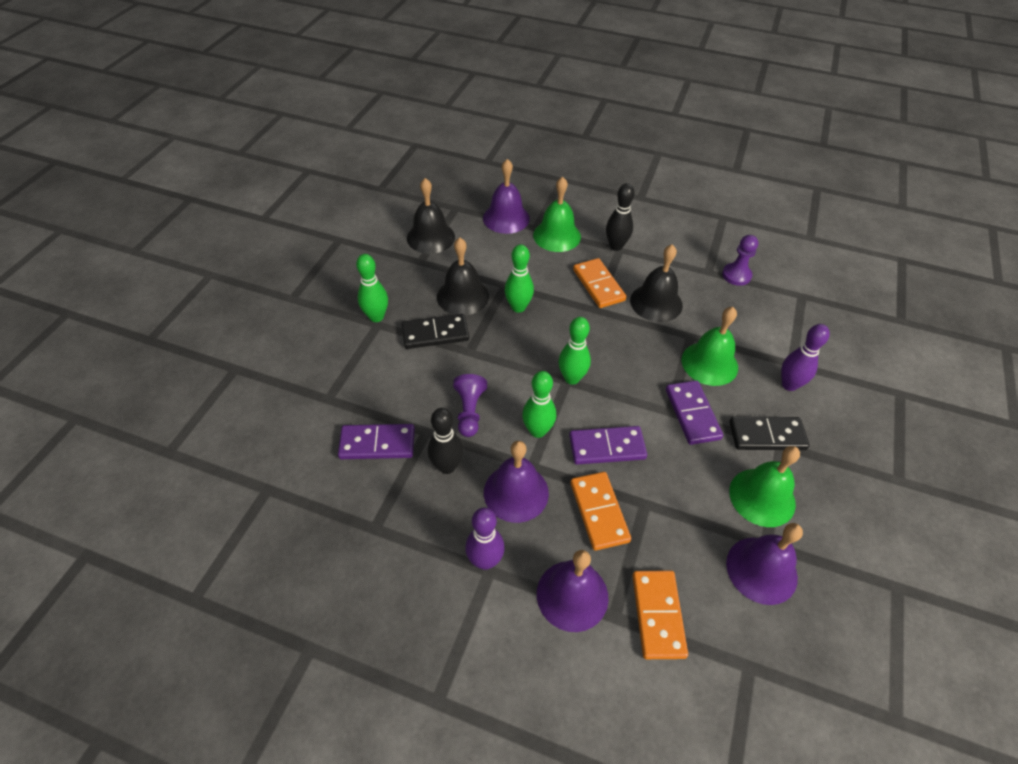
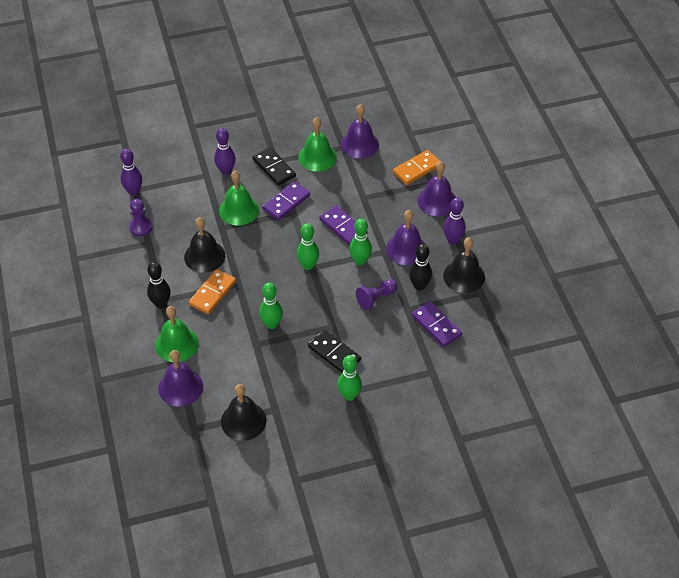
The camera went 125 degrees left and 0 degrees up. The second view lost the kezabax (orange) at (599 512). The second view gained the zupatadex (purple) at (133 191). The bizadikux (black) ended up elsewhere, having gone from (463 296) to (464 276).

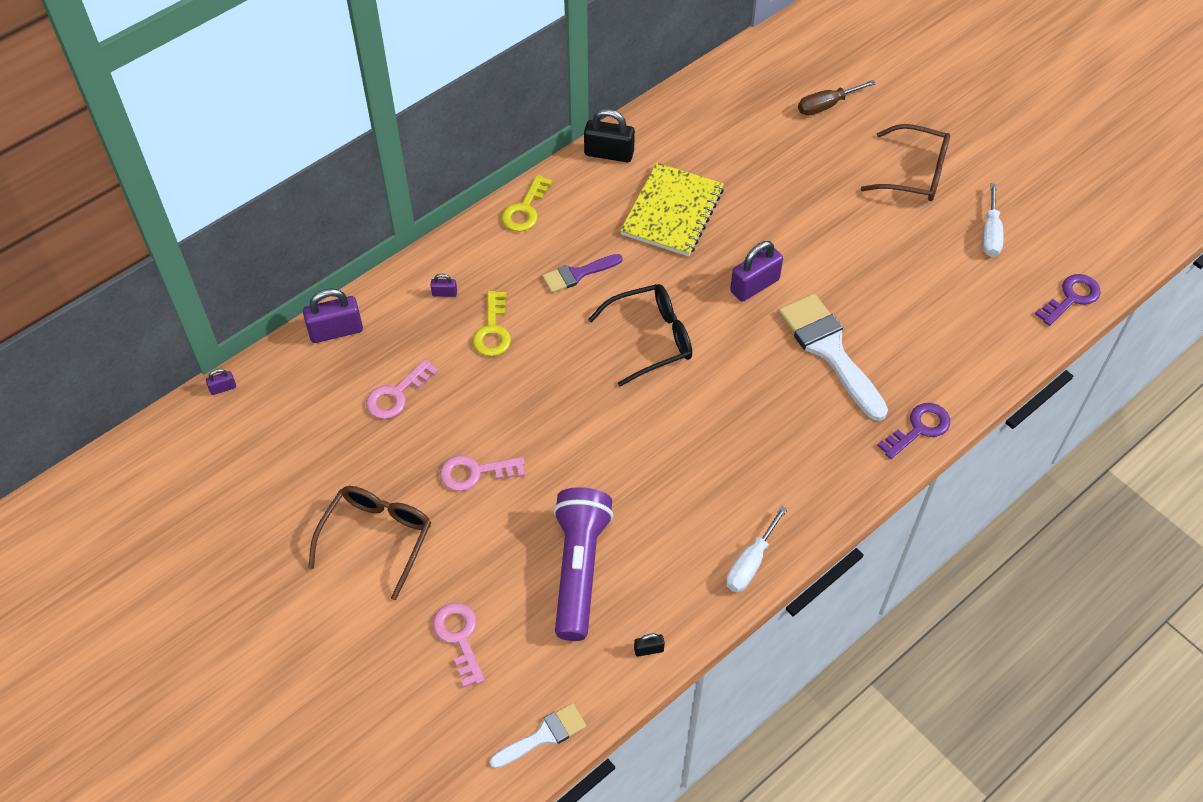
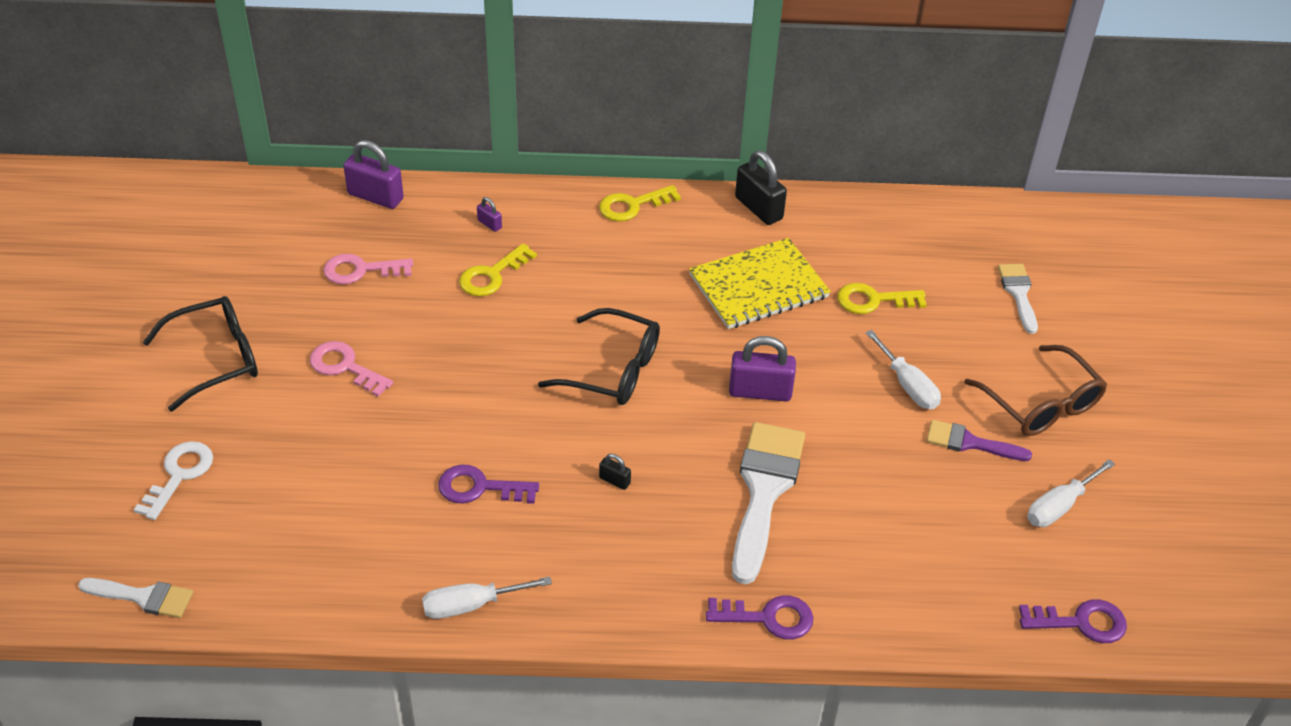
The camera went 40 degrees right and 10 degrees down. The second view lost the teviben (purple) at (223 388). The second view lost the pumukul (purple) at (579 569). The second view gained the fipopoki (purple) at (479 488). The second view gained the fipopoki (yellow) at (873 300). The second view gained the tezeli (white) at (907 385). The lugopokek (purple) ended up elsewhere, having gone from (577 274) to (970 442). The teviben (black) ended up elsewhere, having gone from (648 649) to (614 480). Where the tezeli (brown) stood at (826 105), the lugopokek (white) came to stand at (1018 293). What was the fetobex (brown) at (377 538) turned into the fetobex (black) at (217 359). What was the fipopoki (pink) at (459 637) turned into the fipopoki (white) at (179 475).

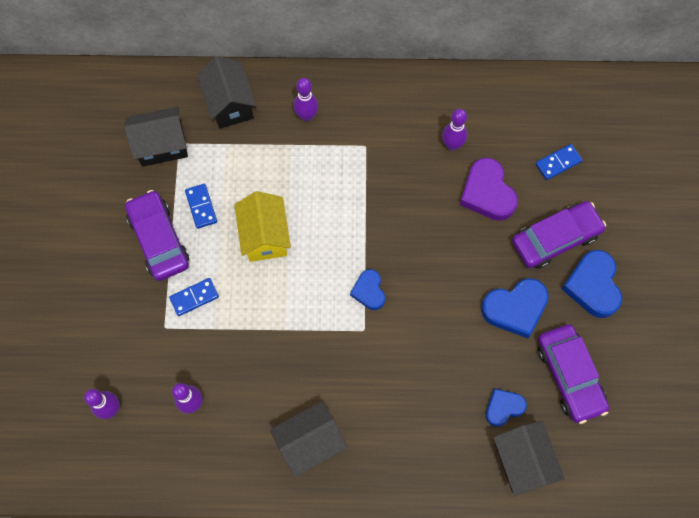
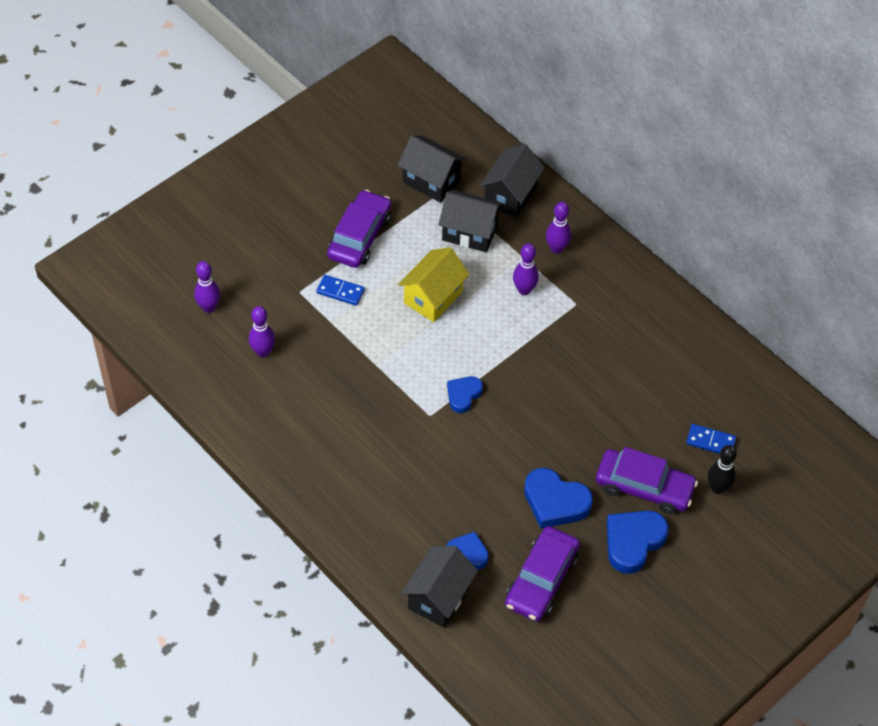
The camera went 45 degrees right and 15 degrees down. The second view lost the kezabax (blue) at (201 207). The second view lost the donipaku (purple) at (487 193). The second view gained the zupatadex (black) at (717 488). The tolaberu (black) ended up elsewhere, having gone from (309 442) to (469 232). The zupatadex (purple) ended up elsewhere, having gone from (452 145) to (524 290).

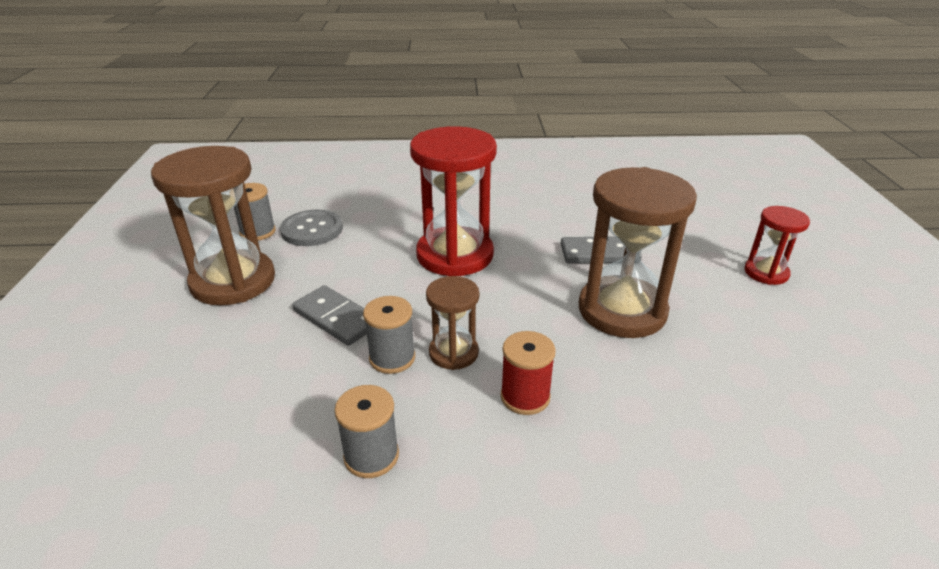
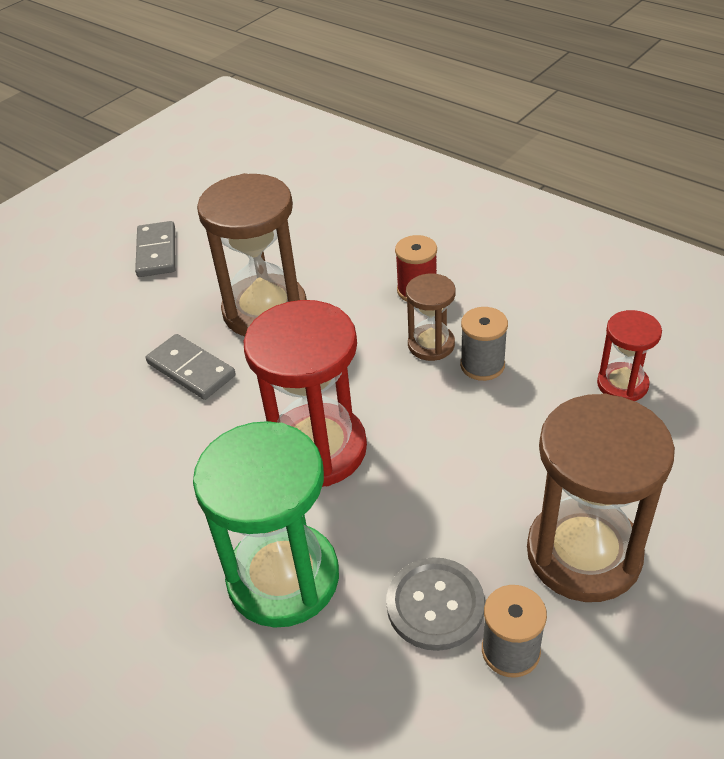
The camera went 135 degrees left and 10 degrees up. The second view lost the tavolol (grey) at (371 456). The second view gained the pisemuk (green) at (283 577). The kezabax (grey) ended up elsewhere, having gone from (336 318) to (156 252). The pisemuk (red) ended up elsewhere, having gone from (766 273) to (622 384).

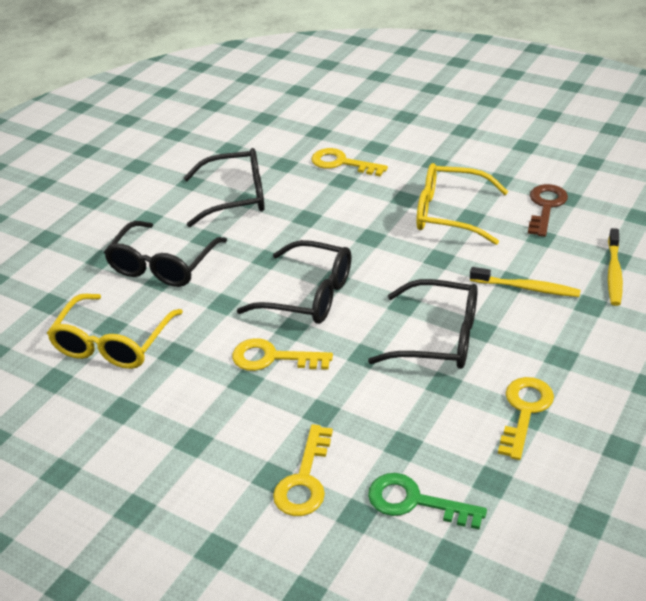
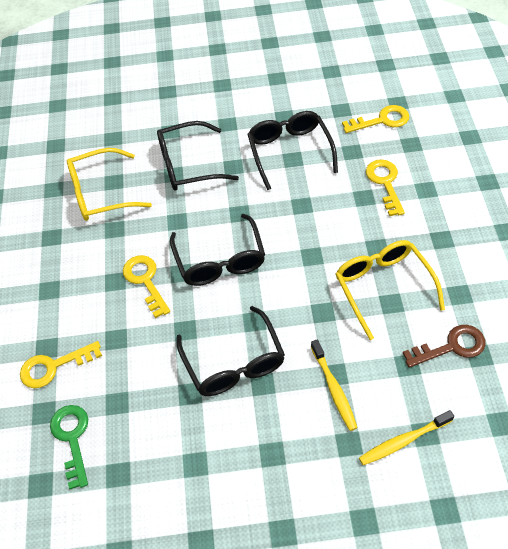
The camera went 55 degrees right and 15 degrees up. The fipopoki (yellow) ended up elsewhere, having gone from (524 411) to (382 120). The fetobex (black) at (236 197) ended up facing another way, 150 degrees counterclockwise from before.

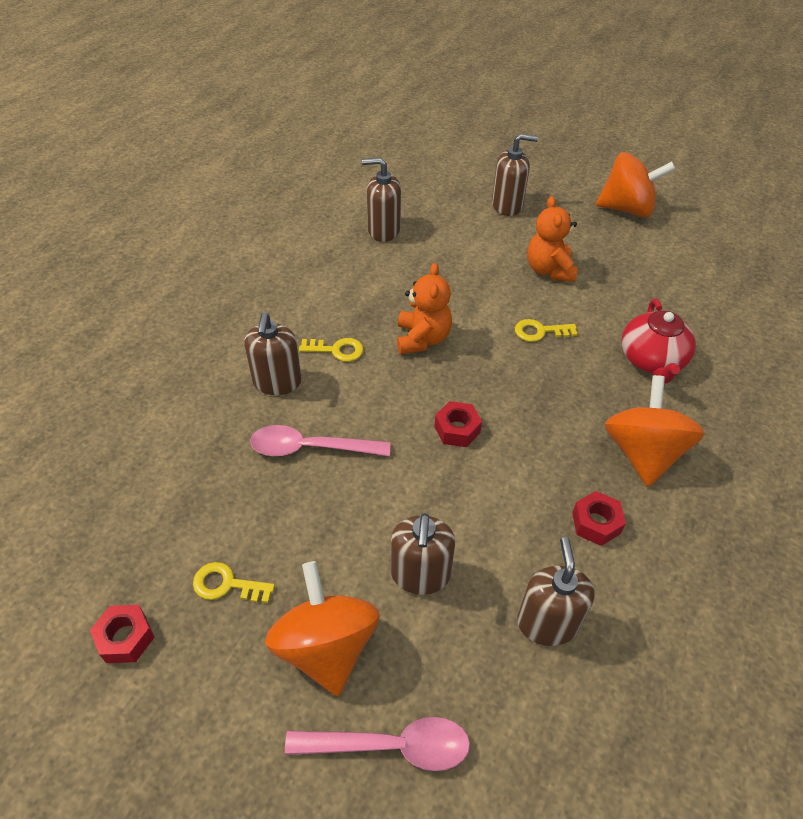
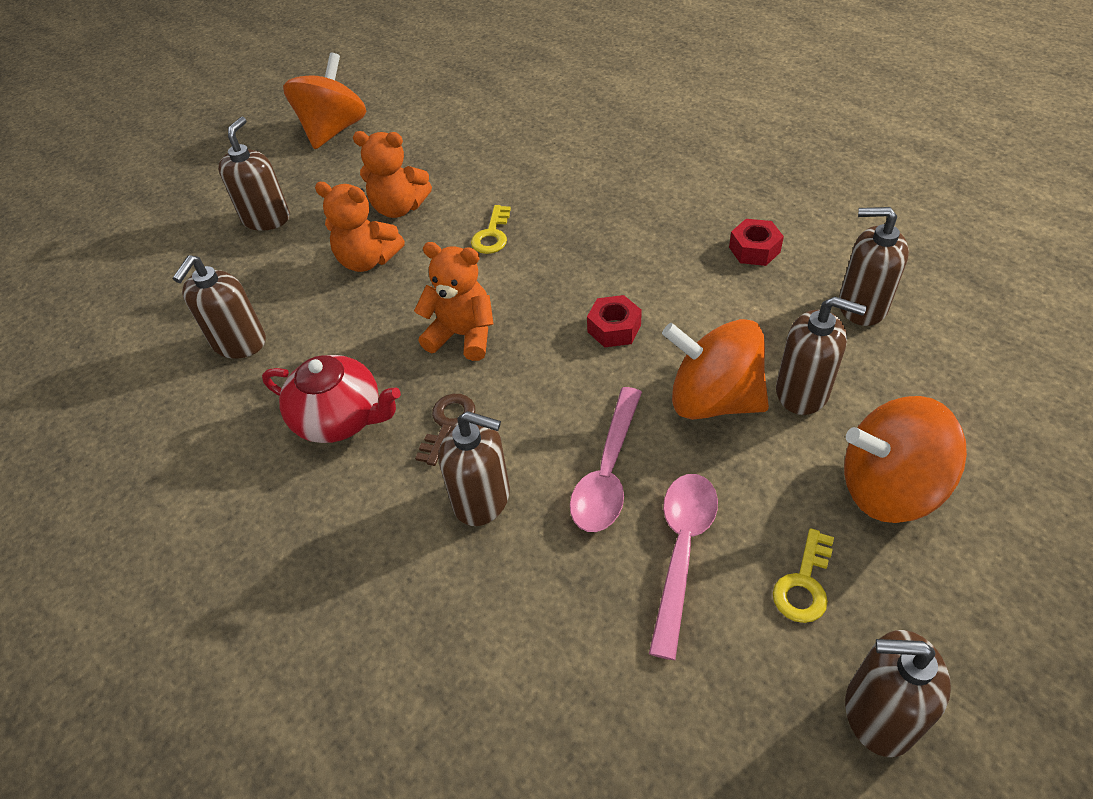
The camera went 70 degrees left and 0 degrees up. The second view gained the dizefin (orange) at (367 260). The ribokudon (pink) ended up elsewhere, having gone from (391 746) to (681 551). The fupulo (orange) ended up elsewhere, having gone from (643 453) to (713 400). The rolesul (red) ended up elsewhere, having gone from (652 360) to (340 418). Where the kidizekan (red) stood at (125 638), the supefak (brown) came to stand at (878 713). What was the fipopoki (yellow) at (336 350) turned into the fipopoki (brown) at (448 424).

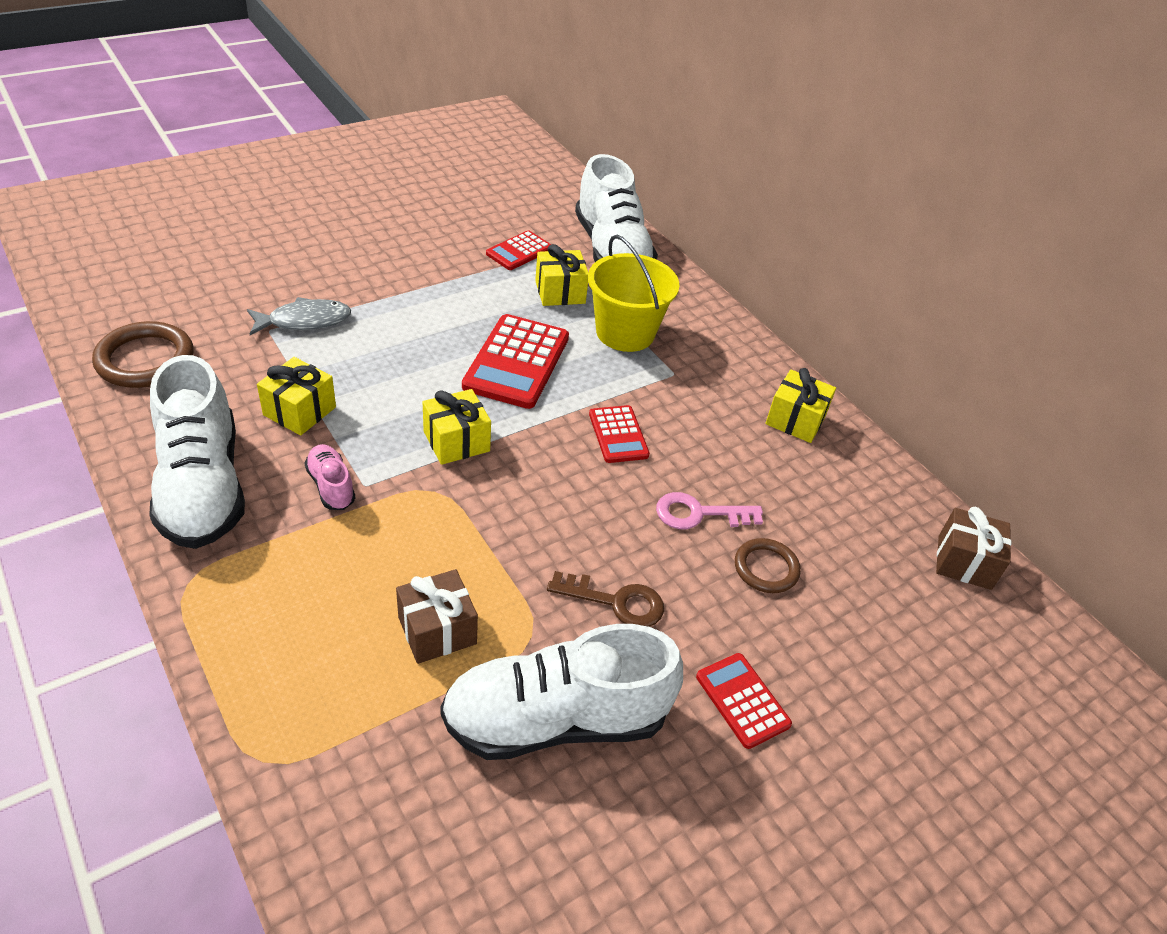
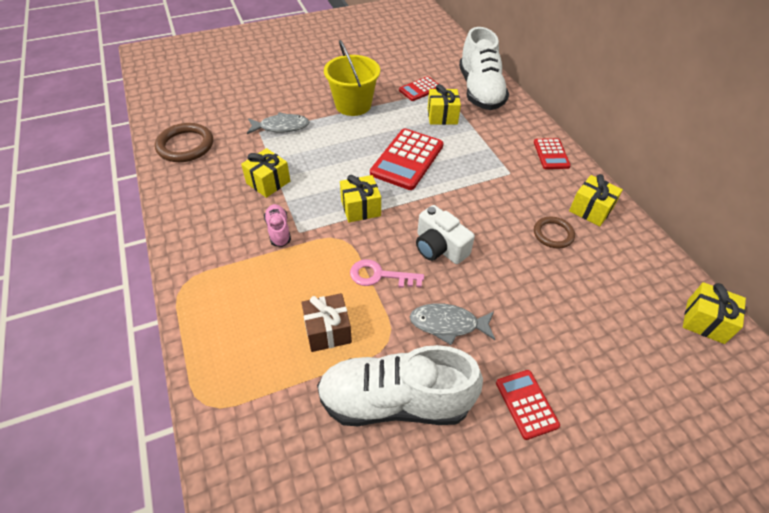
The camera went 15 degrees right and 5 degrees up. The second view lost the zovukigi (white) at (202 486). The second view gained the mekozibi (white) at (439 247). The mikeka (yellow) ended up elsewhere, having gone from (625 332) to (353 105). The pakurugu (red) ended up elsewhere, having gone from (618 435) to (551 154). The fipopoki (pink) ended up elsewhere, having gone from (699 513) to (379 275). The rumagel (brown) ended up elsewhere, having gone from (766 568) to (553 234). Where the fipopoki (brown) stood at (616 602), the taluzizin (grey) came to stand at (448 324). What was the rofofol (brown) at (964 562) turned into the rofofol (yellow) at (705 321).

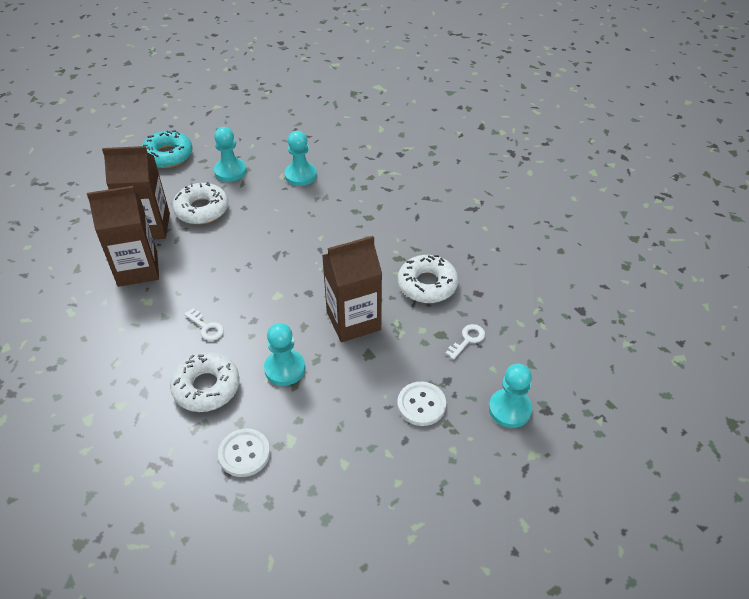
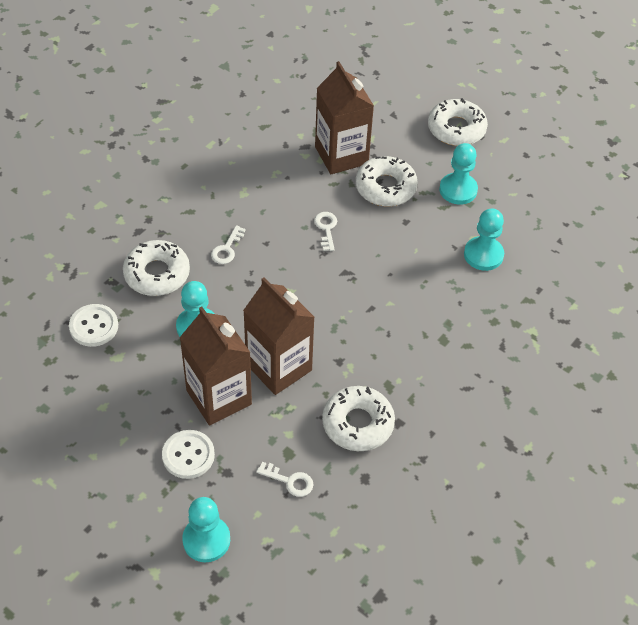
The camera went 70 degrees right and 5 degrees up. The second view gained the fipopoki (white) at (326 228). The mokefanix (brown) ended up elsewhere, having gone from (137 269) to (219 397). What was the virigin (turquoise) at (168 155) turned into the virigin (white) at (456 129).

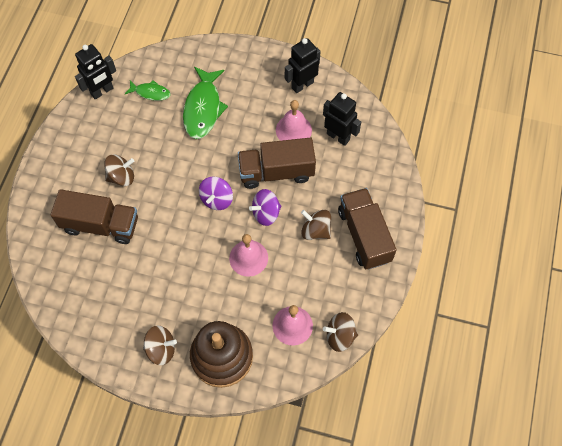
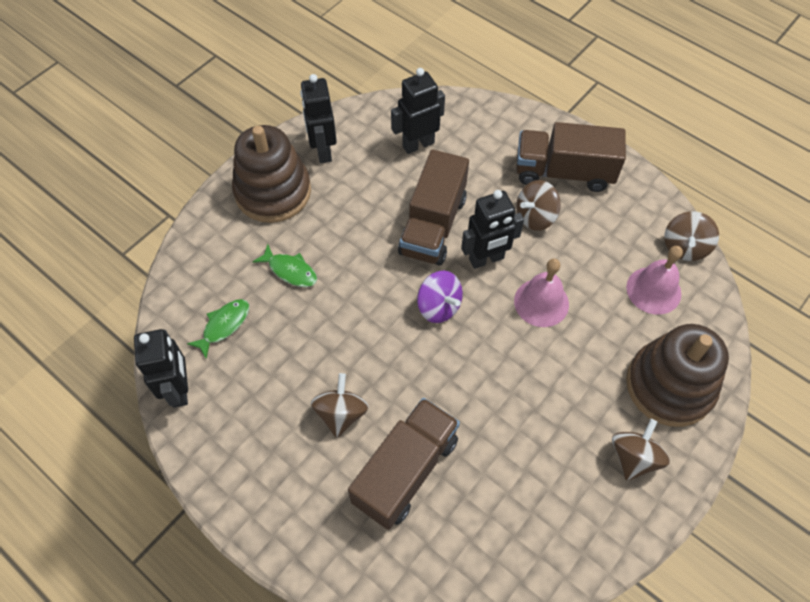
The camera went 65 degrees left and 5 degrees down. The second view lost the bizadikux (pink) at (293 130). The second view gained the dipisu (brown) at (273 192). Where the fupulo (purple) stood at (266 213), the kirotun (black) came to stand at (486 259). The size of the taluzizin (green) at (203 108) changed by a factor of 0.54.

